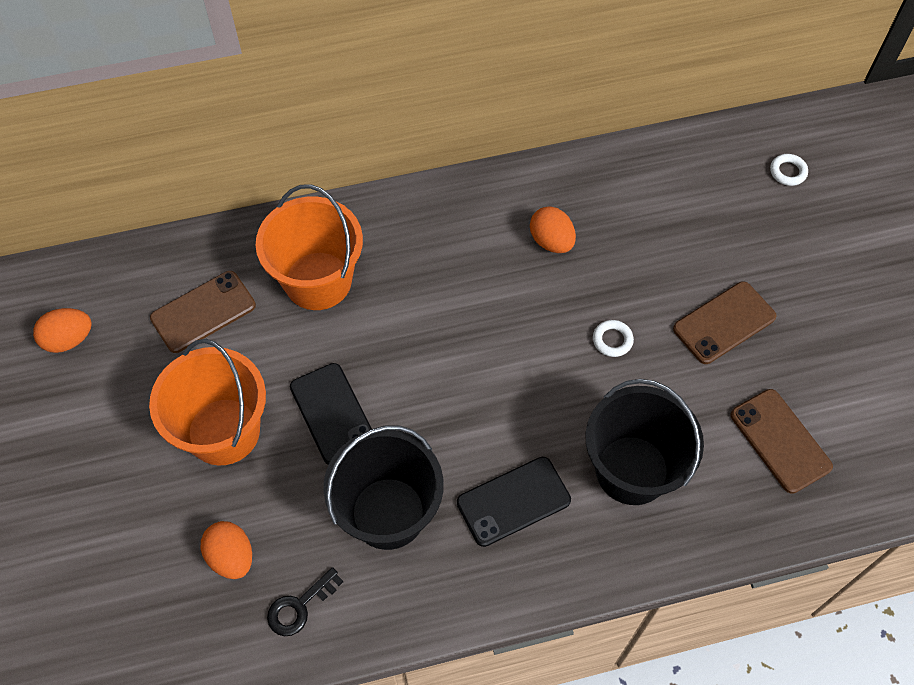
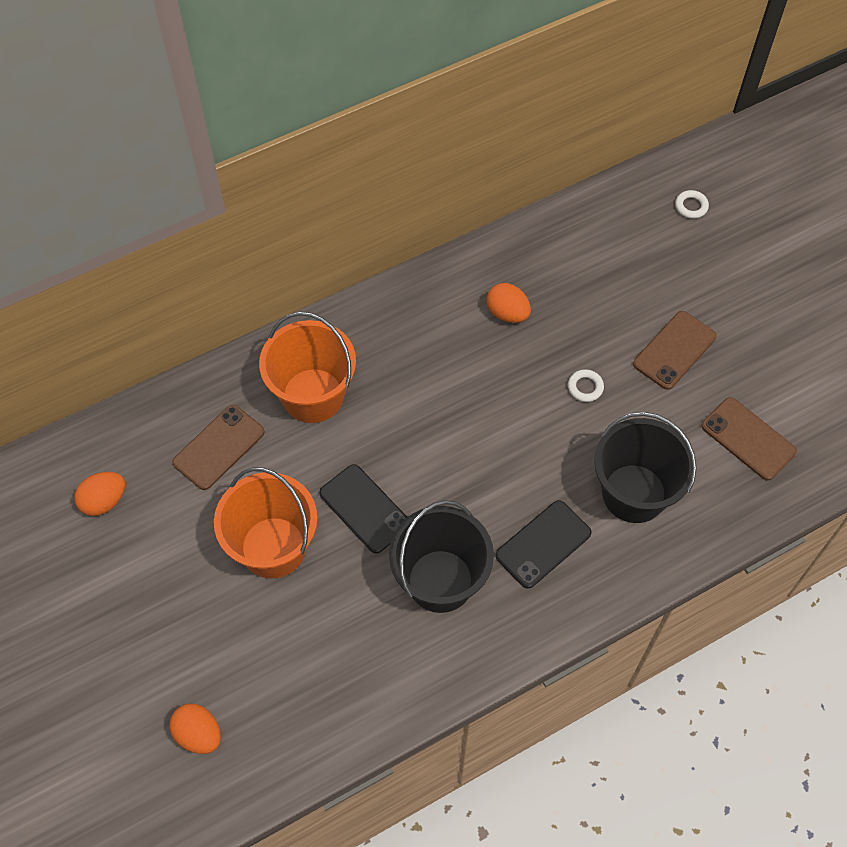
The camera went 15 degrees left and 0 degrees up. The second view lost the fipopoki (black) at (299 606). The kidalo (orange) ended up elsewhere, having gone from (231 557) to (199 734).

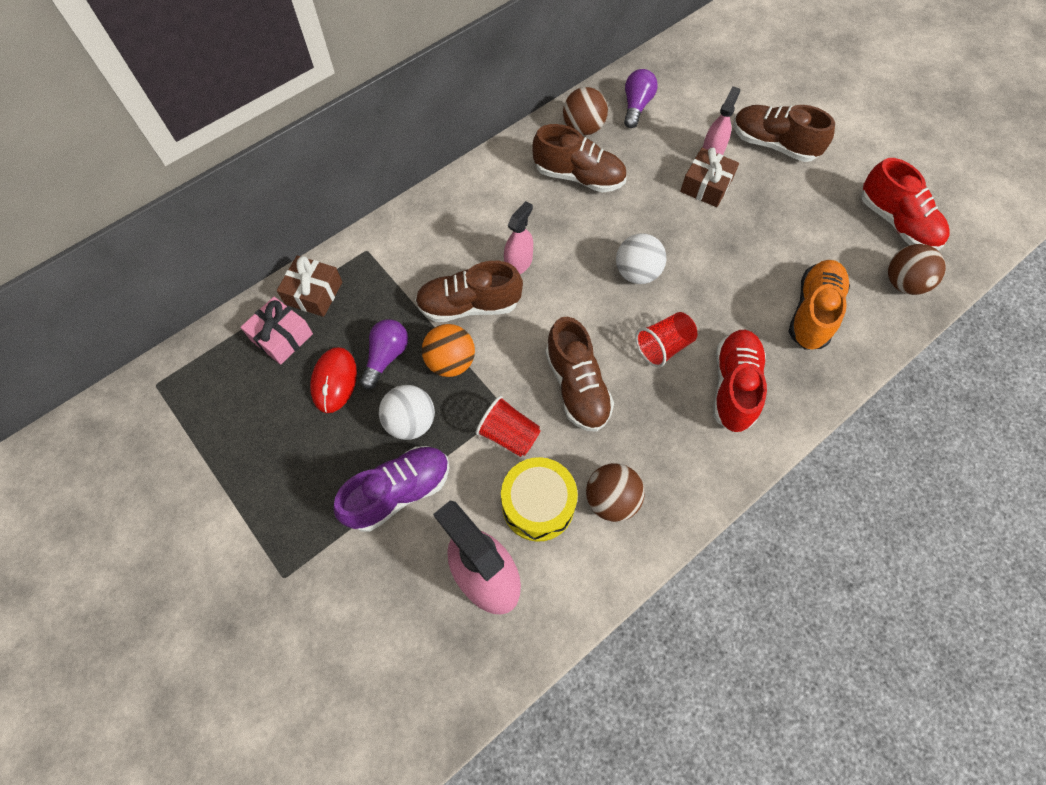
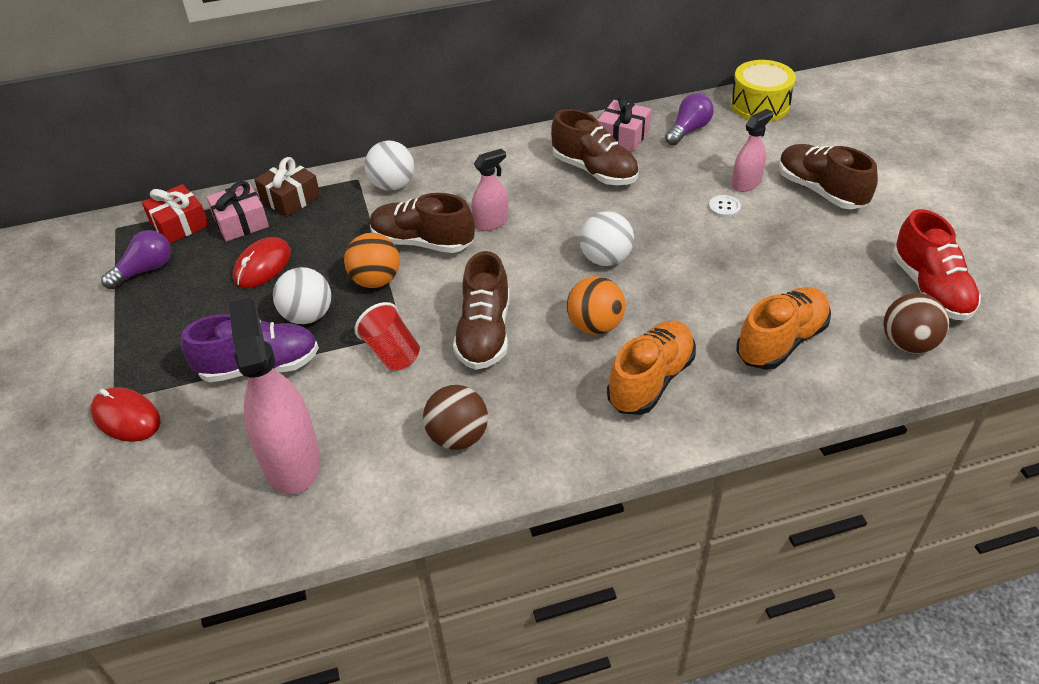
The camera went 25 degrees right and 20 degrees down. The second view gained the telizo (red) at (126 417). The second view gained the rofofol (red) at (179 224). The second view gained the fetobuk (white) at (392 185). The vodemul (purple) ended up elsewhere, having gone from (386 357) to (145 270). The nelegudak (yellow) ended up elsewhere, having gone from (538 505) to (760 105). Where the fetobuk (brown) stood at (583 128), the rofofol (pink) came to stand at (623 135). Where the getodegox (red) stood at (663 346), the fetobuk (orange) came to stand at (595 326). Where the rofofol (brown) stood at (706 186), the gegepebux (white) came to stand at (724 207). What was the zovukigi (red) at (733 386) turned into the zovukigi (orange) at (650 380).

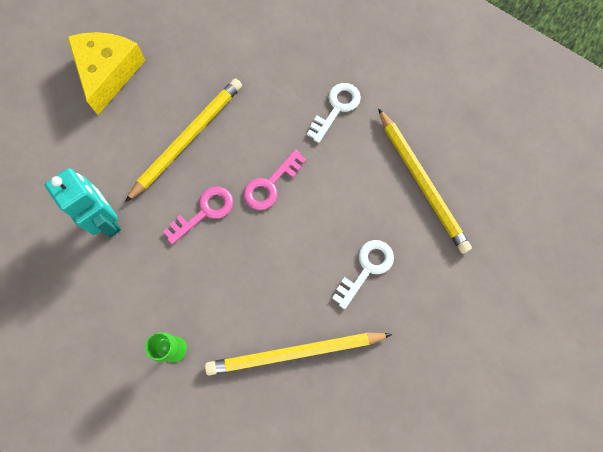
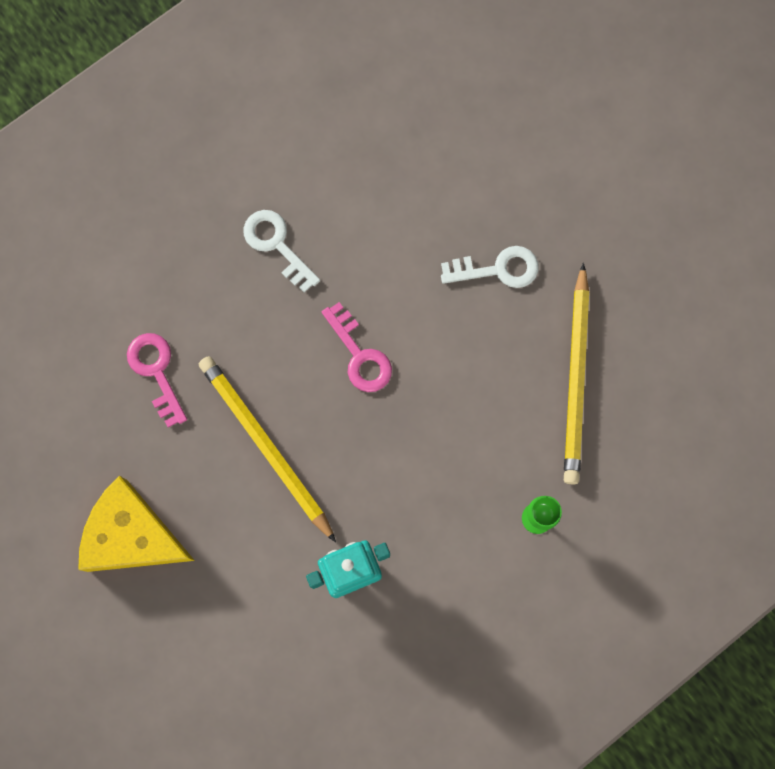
The camera went 75 degrees left and 5 degrees up. The second view lost the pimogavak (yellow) at (422 182). The fipopoki (pink) ended up elsewhere, having gone from (204 211) to (156 372). The fipopoki (white) at (366 268) ended up facing another way, 120 degrees clockwise from before.

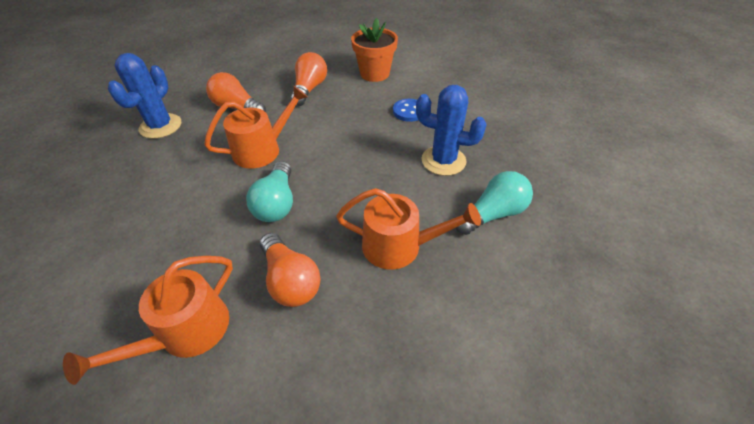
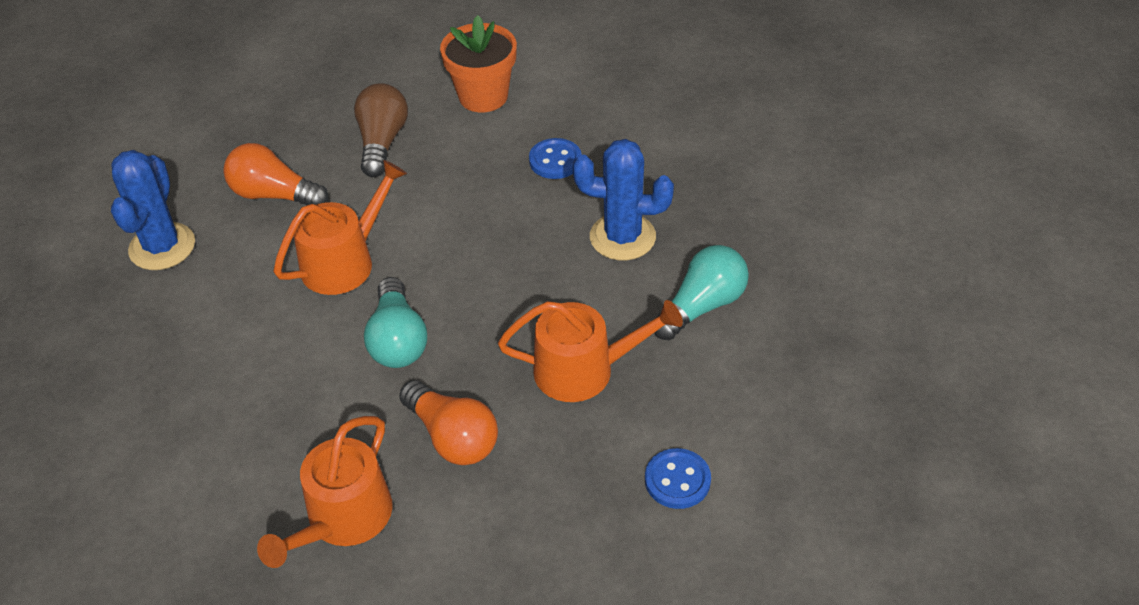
The camera went 10 degrees left and 0 degrees up. The second view gained the gegepebux (blue) at (677 480). What was the vodemul (orange) at (309 89) turned into the vodemul (brown) at (382 142).

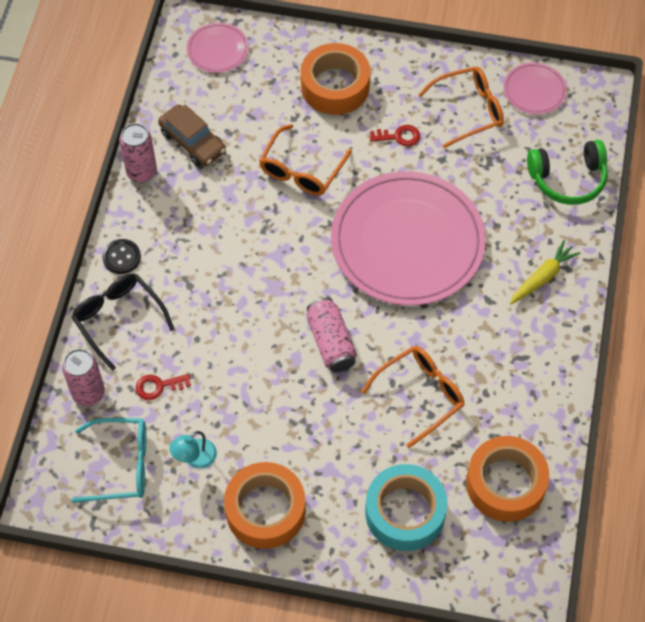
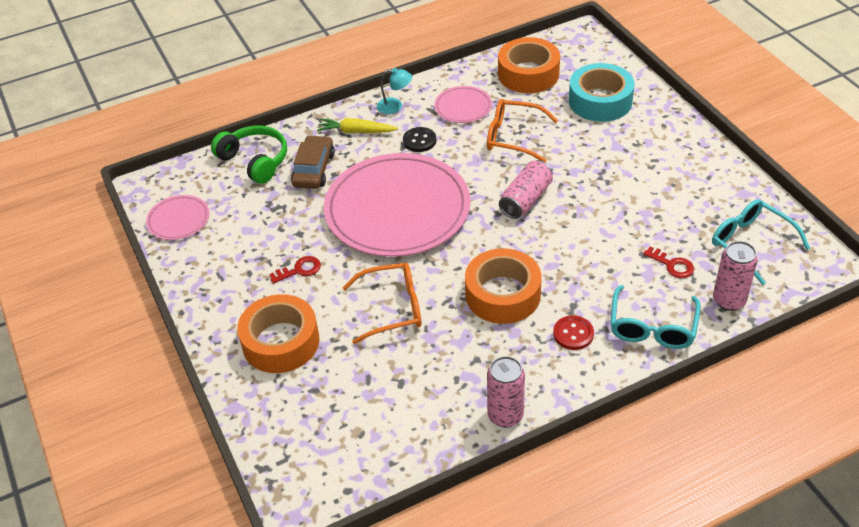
The camera went 125 degrees left and 15 degrees down. The second view lost the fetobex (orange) at (469 110). The second view gained the gegepebux (red) at (573 334). The gegepebux (black) ended up elsewhere, having gone from (121 257) to (419 141). The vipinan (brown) ended up elsewhere, having gone from (192 141) to (314 169). The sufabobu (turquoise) ended up elsewhere, having gone from (195 458) to (395 106). The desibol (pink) ended up elsewhere, having gone from (217 50) to (463 107). The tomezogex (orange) ended up elsewhere, having gone from (265 510) to (503 294). What was the fetobex (black) at (118 319) turned into the fetobex (turquoise) at (652 327). The fipopoki (red) at (399 136) ended up facing another way, 105 degrees clockwise from before.

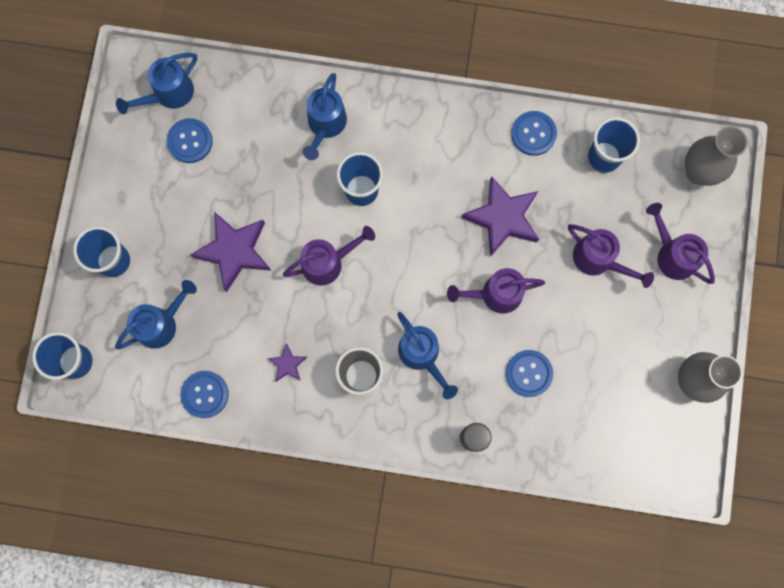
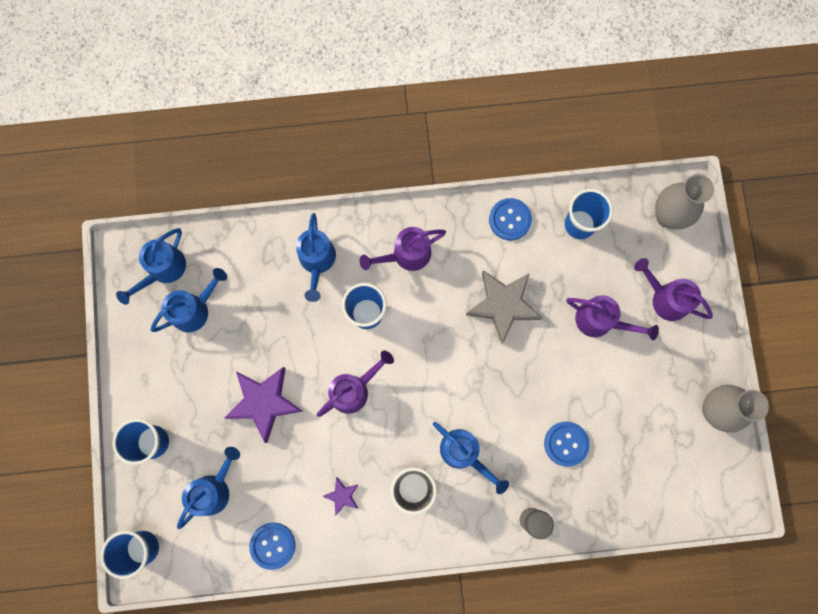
The camera went 15 degrees left and 0 degrees up. The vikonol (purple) ended up elsewhere, having gone from (495 294) to (406 255). Where the gegepebux (blue) stood at (190 141), the vikonol (blue) came to stand at (195 309). What was the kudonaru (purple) at (502 218) turned into the kudonaru (grey) at (503 305).

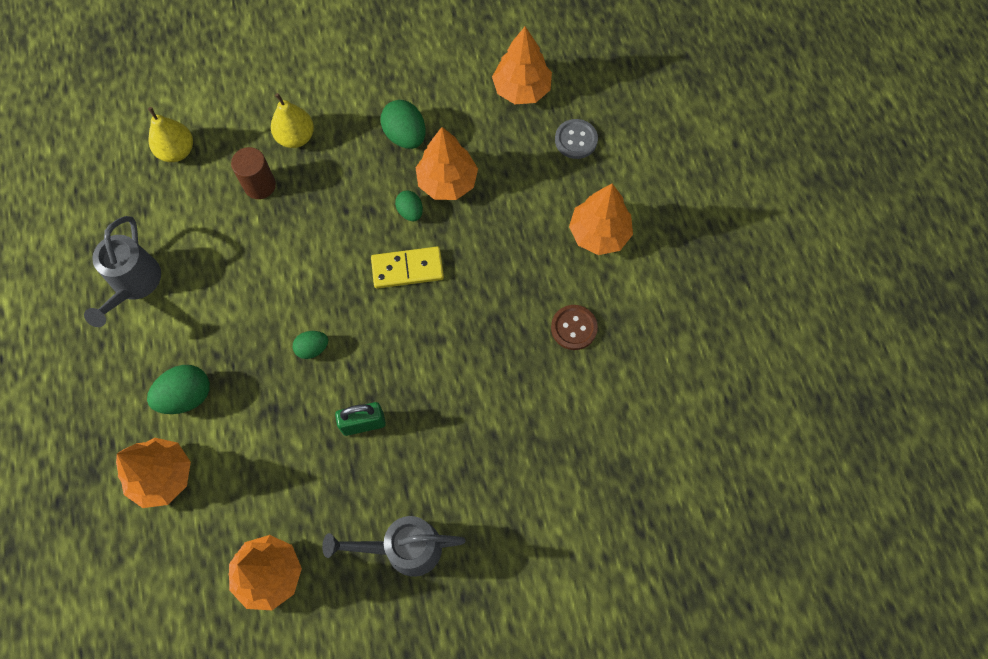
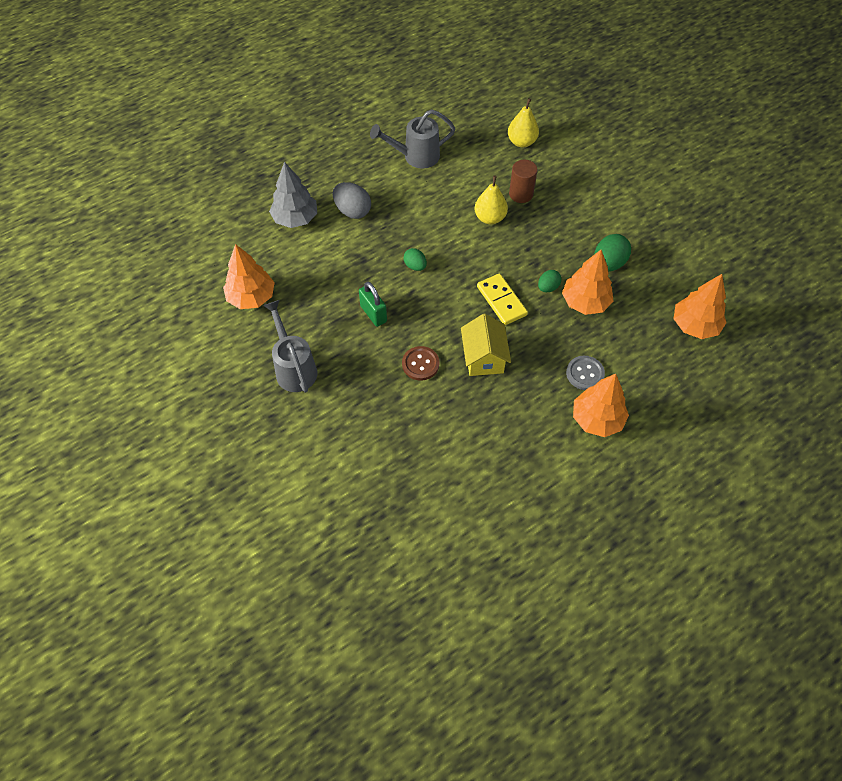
The camera went 70 degrees right and 10 degrees down. The second view gained the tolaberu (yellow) at (483 358). The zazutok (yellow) ended up elsewhere, having gone from (296 137) to (490 218). The gegepebux (brown) ended up elsewhere, having gone from (574 328) to (420 364). The gegepebux (grey) ended up elsewhere, having gone from (576 140) to (585 373). What was the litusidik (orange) at (162 476) turned into the litusidik (grey) at (295 219). What was the kidalo (green) at (186 396) turned into the kidalo (grey) at (352 211).

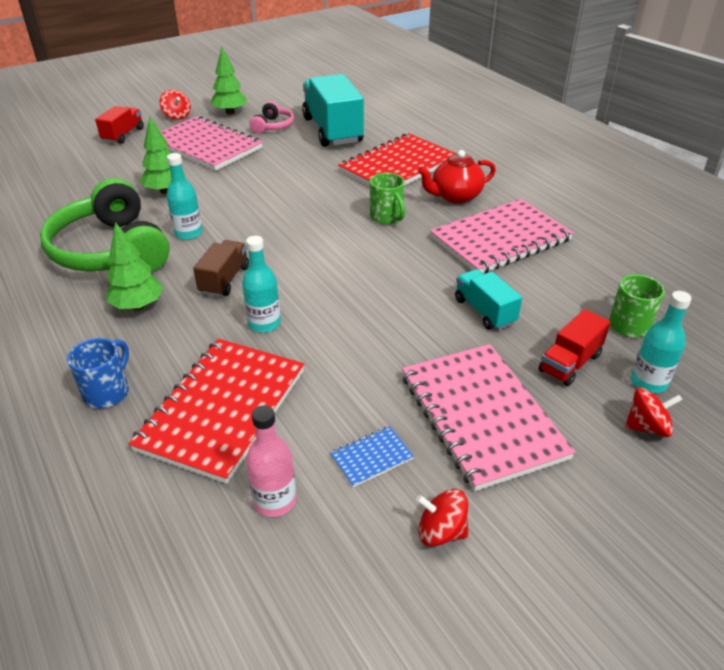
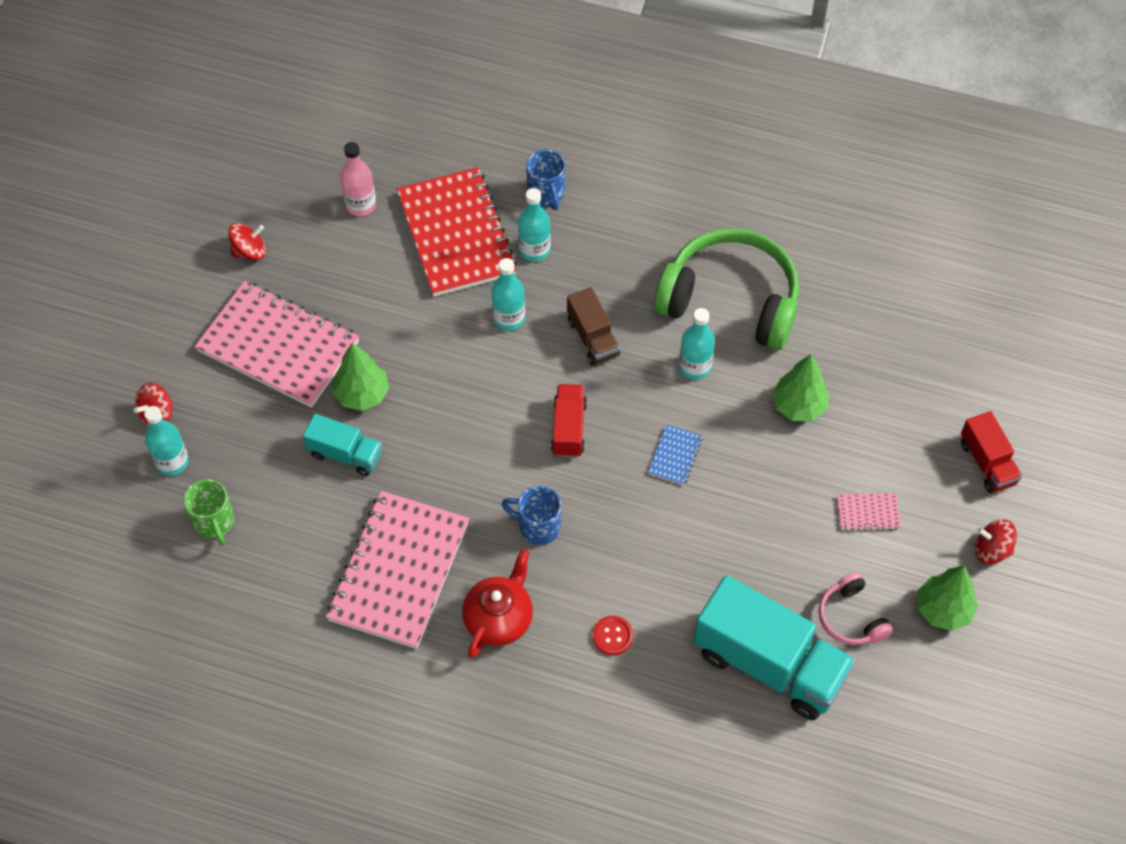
The camera went 140 degrees right and 20 degrees up. The second view gained the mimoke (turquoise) at (534 250). The litusidik (green) ended up elsewhere, having gone from (138 306) to (362 395). The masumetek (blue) ended up elsewhere, having gone from (371 458) to (675 456). The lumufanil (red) ended up elsewhere, having gone from (570 363) to (568 428). Where the masumetek (red) stood at (398 166), the gegepebux (red) came to stand at (613 636). What was the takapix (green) at (387 217) turned into the takapix (blue) at (537 526). The size of the masumetek (pink) at (206 146) changed by a factor of 0.41.

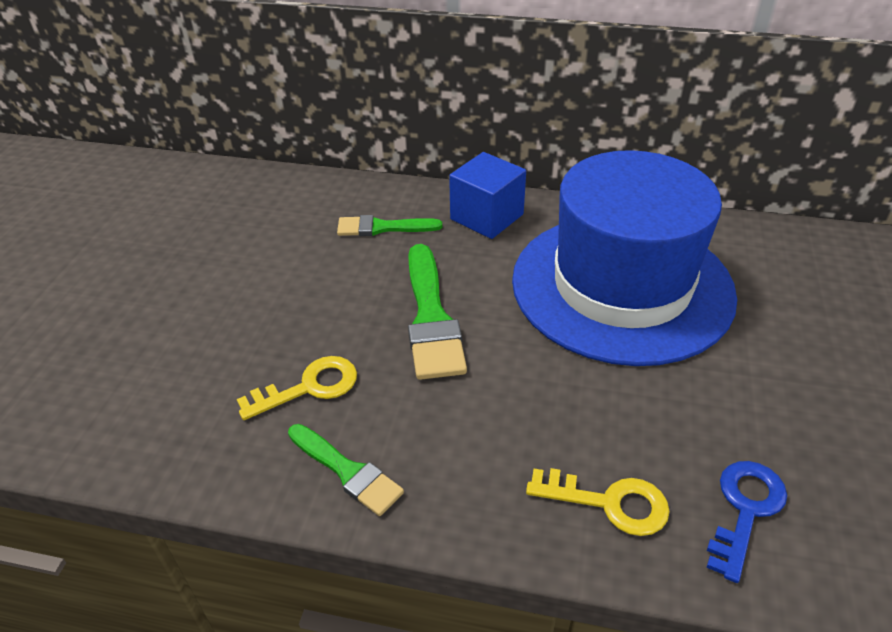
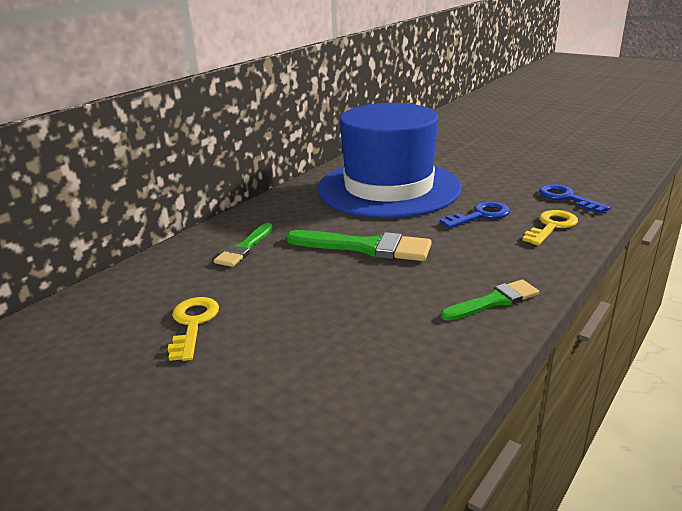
The camera went 65 degrees left and 15 degrees down. The second view lost the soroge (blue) at (486 217). The second view gained the fipopoki (blue) at (480 215). The fipopoki (yellow) ended up elsewhere, having gone from (309 387) to (193 324).

